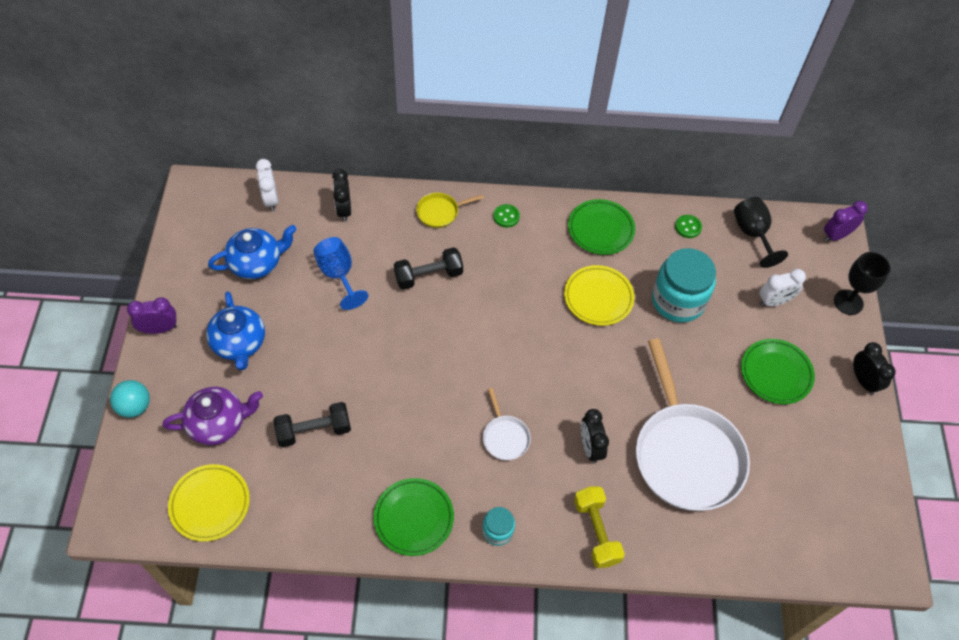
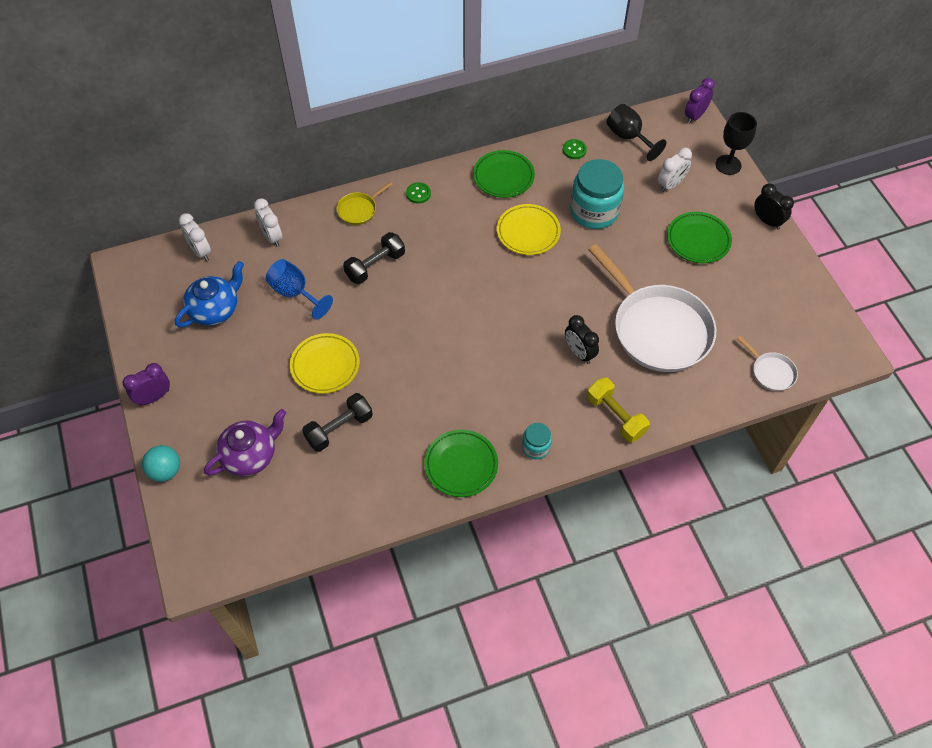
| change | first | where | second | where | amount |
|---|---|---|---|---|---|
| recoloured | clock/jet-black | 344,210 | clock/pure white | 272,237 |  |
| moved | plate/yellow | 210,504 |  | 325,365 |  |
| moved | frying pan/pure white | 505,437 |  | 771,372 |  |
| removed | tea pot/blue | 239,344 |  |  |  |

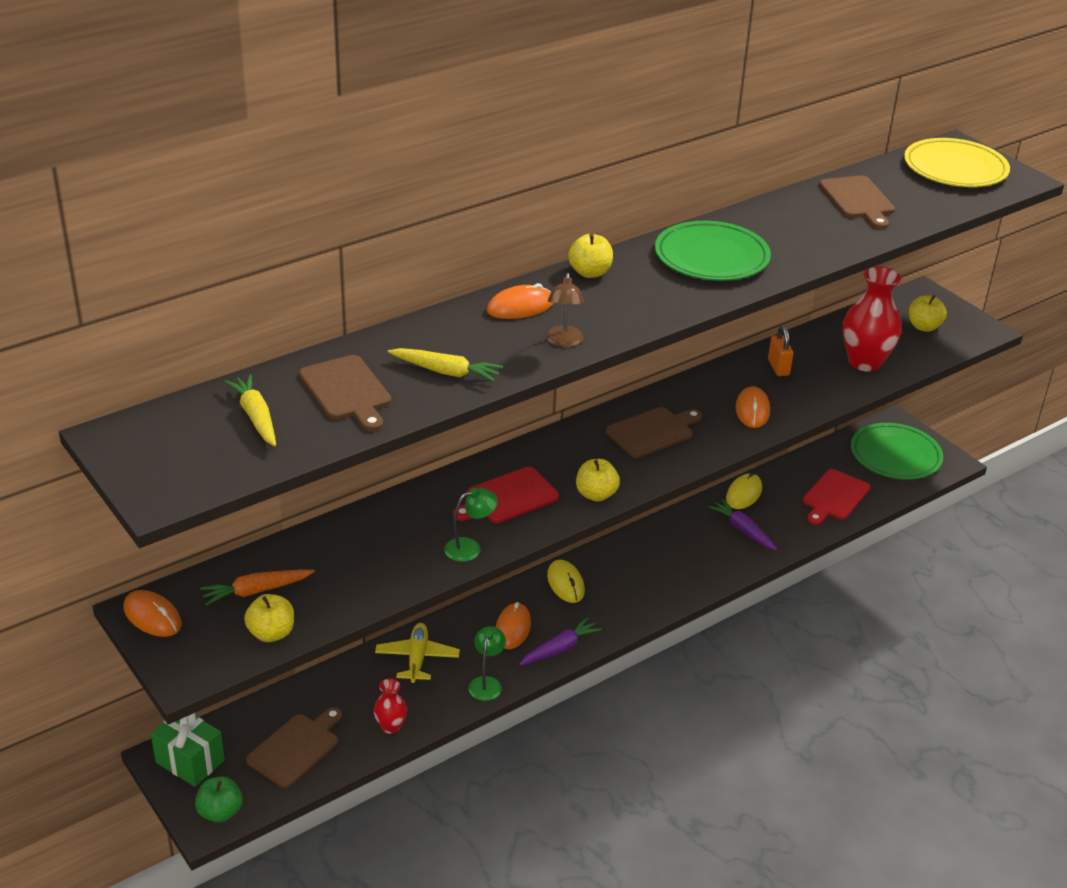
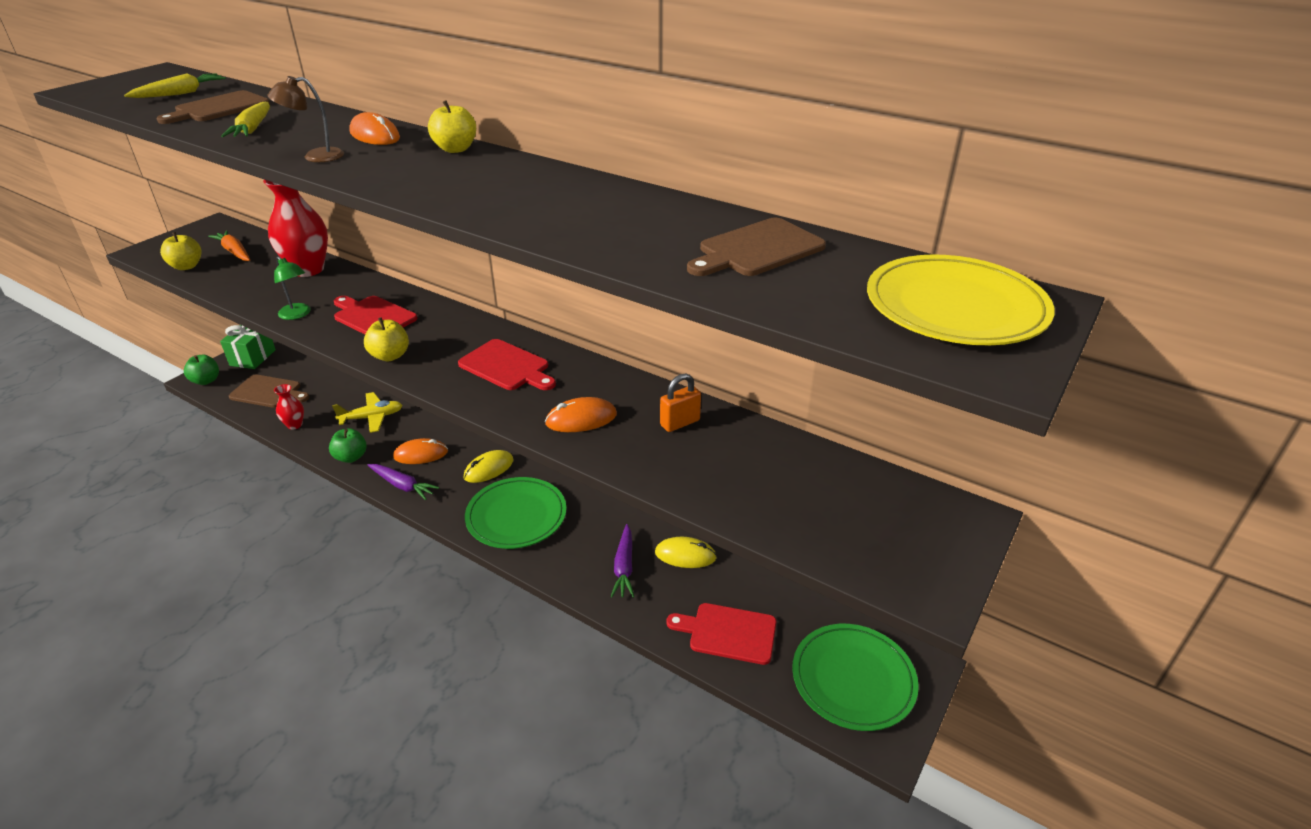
| change | first | where | second | where | amount |
|---|---|---|---|---|---|
| moved | vase/scarlet | 865,362 |  | 308,269 |  |
| replaced | lamp/emerald | 486,683 | toy apple/emerald | 351,457 |  |
| recoloured | bread board/dark brown | 653,432 | bread board/scarlet | 506,366 |  |
| moved | plate/emerald | 711,257 |  | 516,516 |  |
| turned | carrot/purple | 743,530 |  | 624,567 | 150 degrees clockwise |
| removed | PC mouse/orange | 152,616 |  |  |  |
| removed | toy apple/yellow | 924,327 |  |  |  |

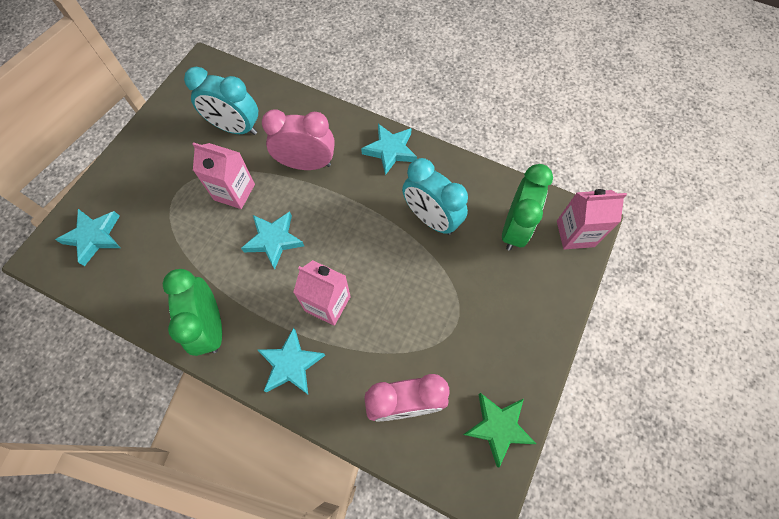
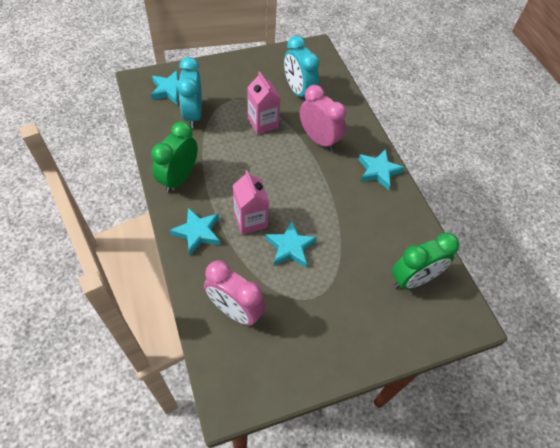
| change | first | where | second | where | amount |
|---|---|---|---|---|---|
| moved | clock/teal | 431,219 |  | 193,115 |  |
| moved | star/teal | 274,240 |  | 290,247 |  |
| removed | star/emerald | 498,427 |  |  |  |
| removed | juice carton/rose-pink | 575,233 |  |  |  |

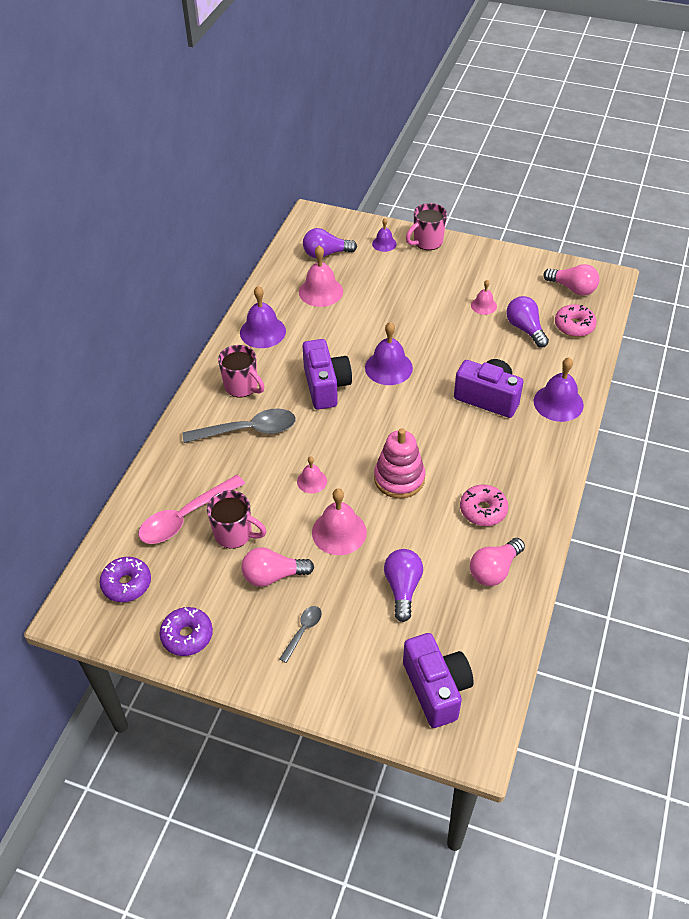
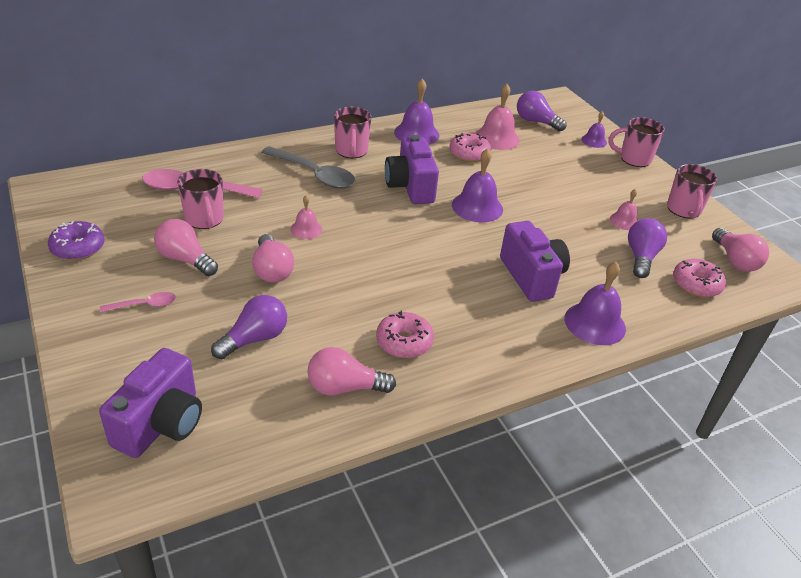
| change | first | where | second | where | amount |
|---|---|---|---|---|---|
| recoloured | teaspoon/grey | 303,631 | teaspoon/rose-pink | 144,305 |  |
| replaced | school bell/rose-pink | 339,532 | light bulb/rose-pink | 272,270 |  |
| turned | camera/purple | 326,386 |  | 410,187 | 135 degrees clockwise |
| added |  |  | glazed donut/rose-pink | 469,154 |  |
| added |  |  | mug/rose-pink | 684,210 |  |
| removed | glazed donut/purple | 127,584 |  |  |  |
| removed | stacking rings/rose-pink | 399,478 |  |  |  |

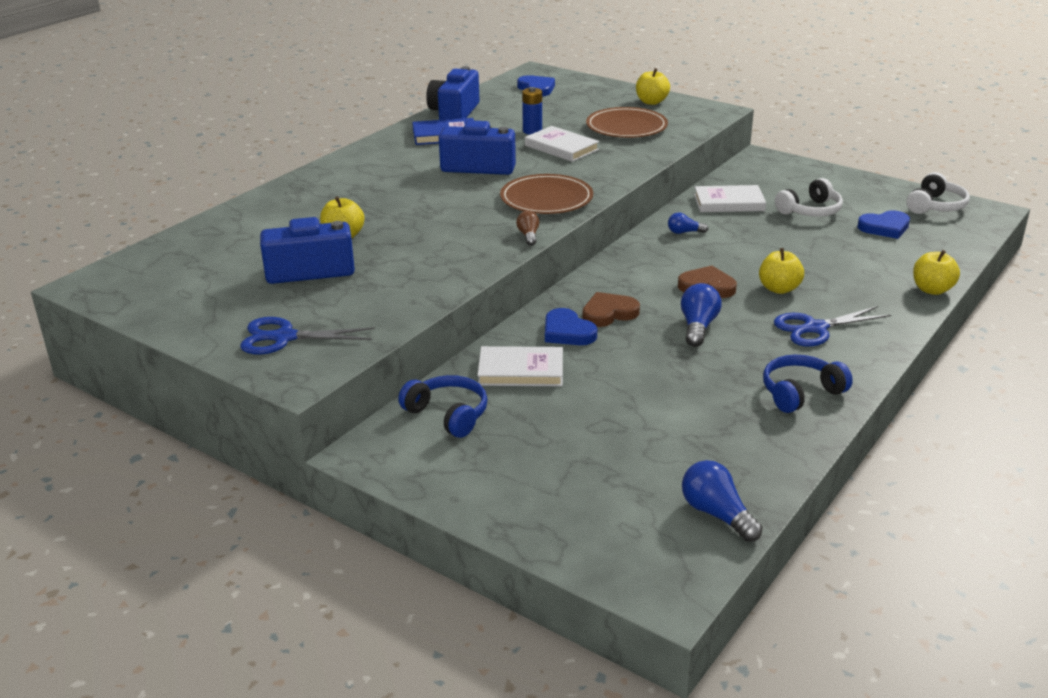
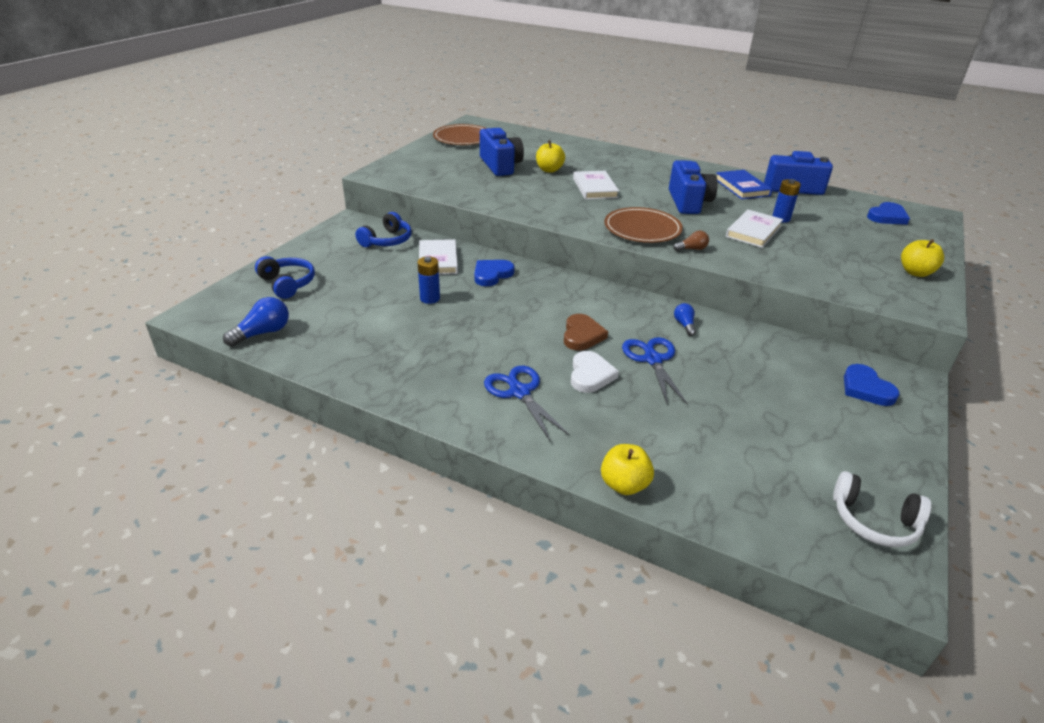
| change | first | where | second | where | amount |
|---|---|---|---|---|---|
| moved | headset/blue | 801,393 |  | 287,284 |  |
| added |  |  | power cell/blue | 430,298 |  |
| moved | plate/dark brown | 626,127 |  | 463,138 |  |
| replaced | toy apple/yellow | 779,289 | heart/pure white | 590,375 |  |
| moved | hardback/pure white | 729,203 |  | 595,188 |  |
| moved | pair of scissors/blue | 284,337 |  | 652,360 |  |
| moved | light bulb/dark brown | 528,236 |  | 692,249 |  |
| moved | heart/blue | 884,227 |  | 866,388 |  |
| removed | heart/dark brown | 609,313 |  |  |  |
| removed | light bulb/blue | 698,327 |  |  |  |
| removed | headset/pure white | 810,211 |  |  |  |

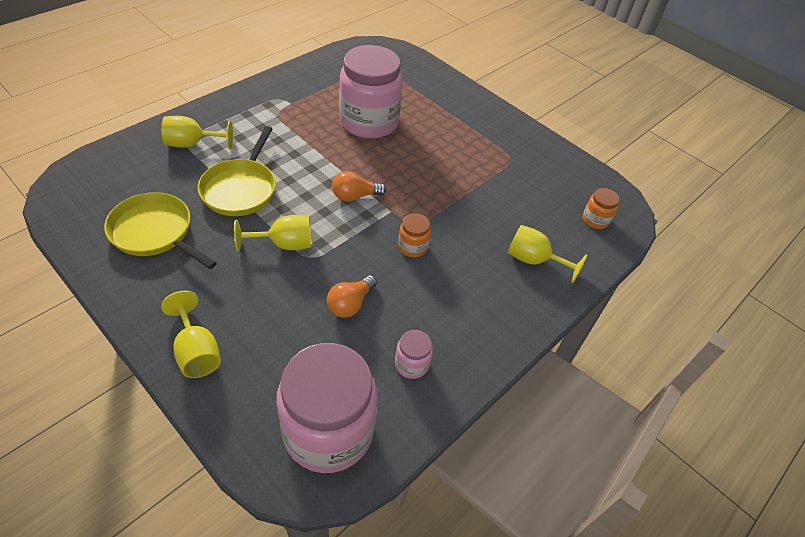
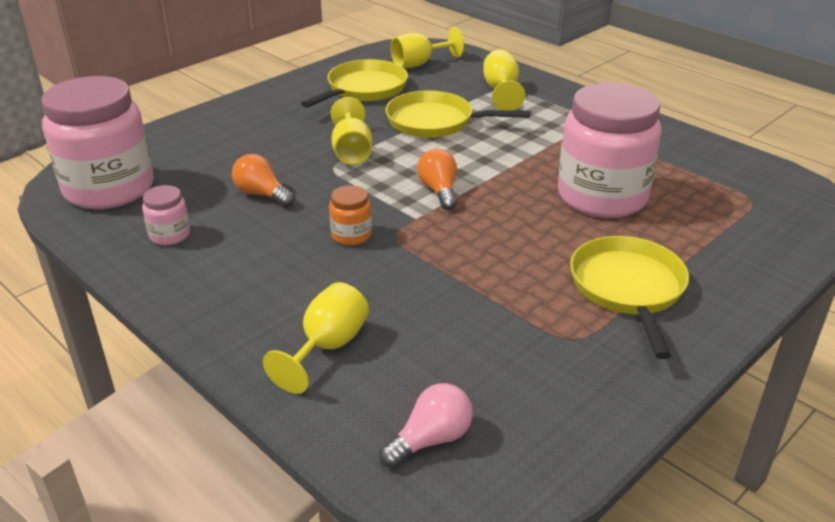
| change | first | where | second | where | amount |
|---|---|---|---|---|---|
| replaced | preserve jar/orange | 595,220 | light bulb/rose-pink | 431,439 |  |
| moved | chalice/yellow | 196,351 |  | 419,64 |  |
| added |  |  | frying pan/yellow | 628,289 |  |

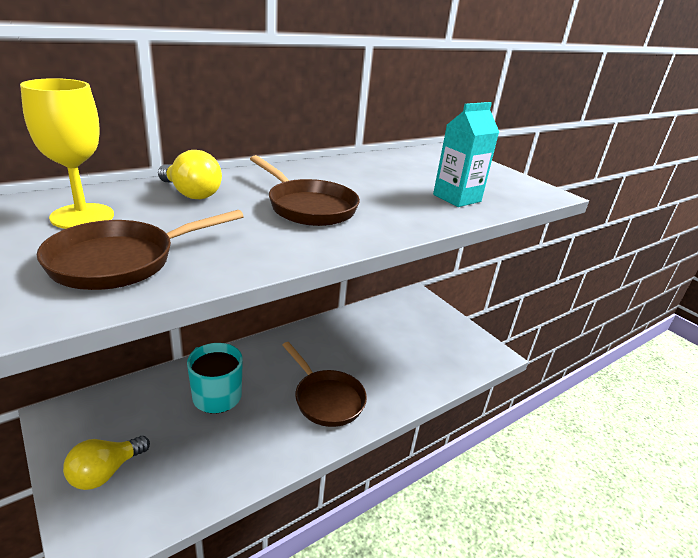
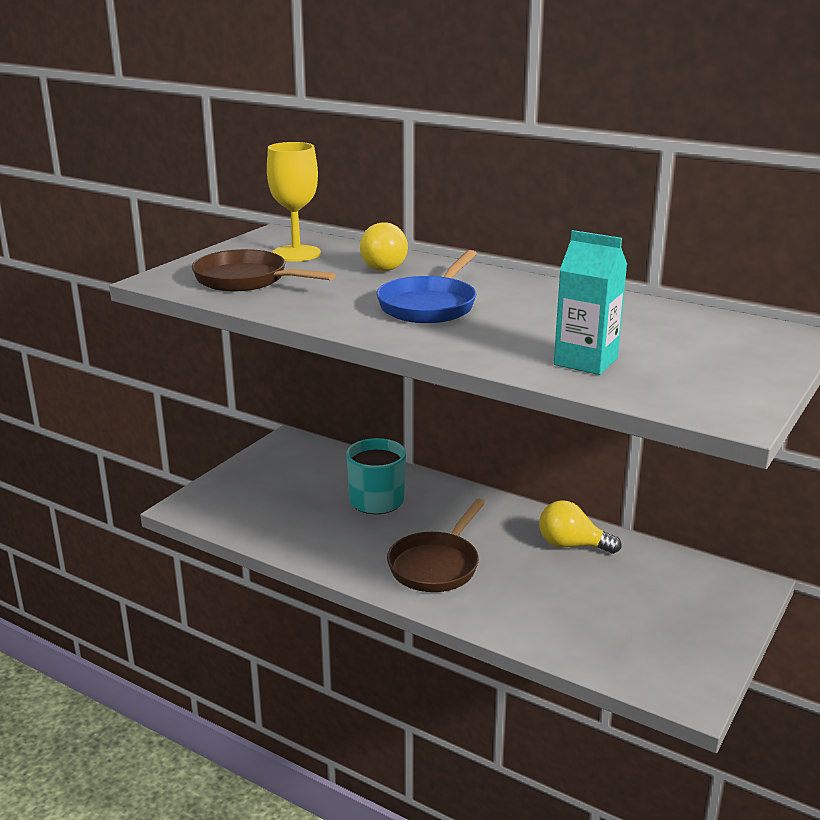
| change | first | where | second | where | amount |
|---|---|---|---|---|---|
| recoloured | frying pan/dark brown | 308,207 | frying pan/blue | 429,305 |  |
| moved | light bulb/yellow | 105,472 |  | 572,545 |  |

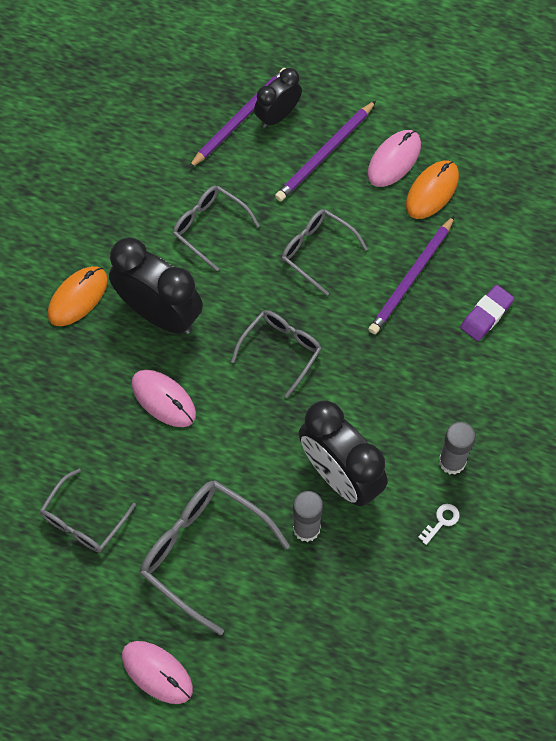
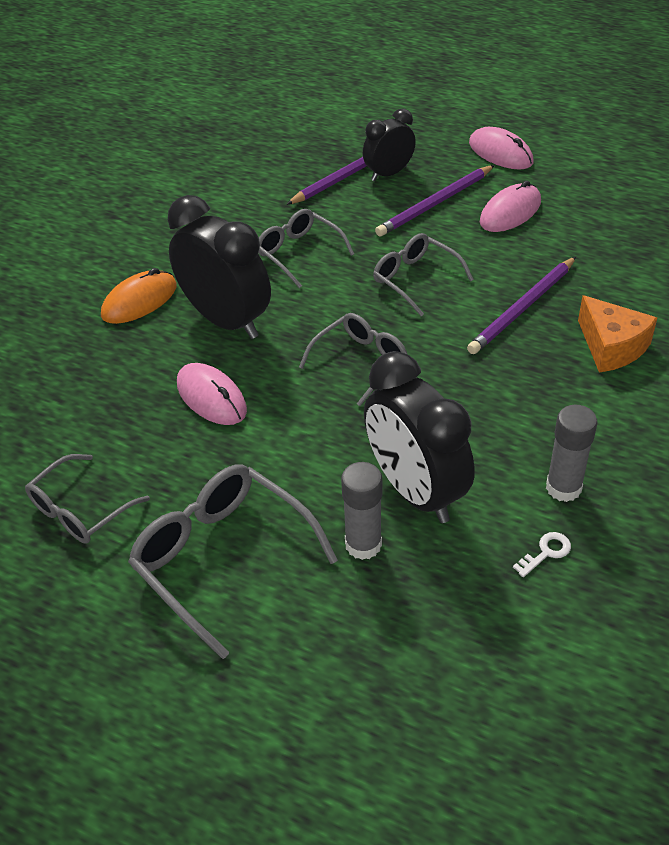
| change | first | where | second | where | amount |
|---|---|---|---|---|---|
| moved | PC mouse/rose-pink | 157,672 |  | 500,153 |  |
| replaced | eraser/purple | 486,315 | cheese/orange | 611,347 |  |
| removed | PC mouse/orange | 432,191 |  |  |  |

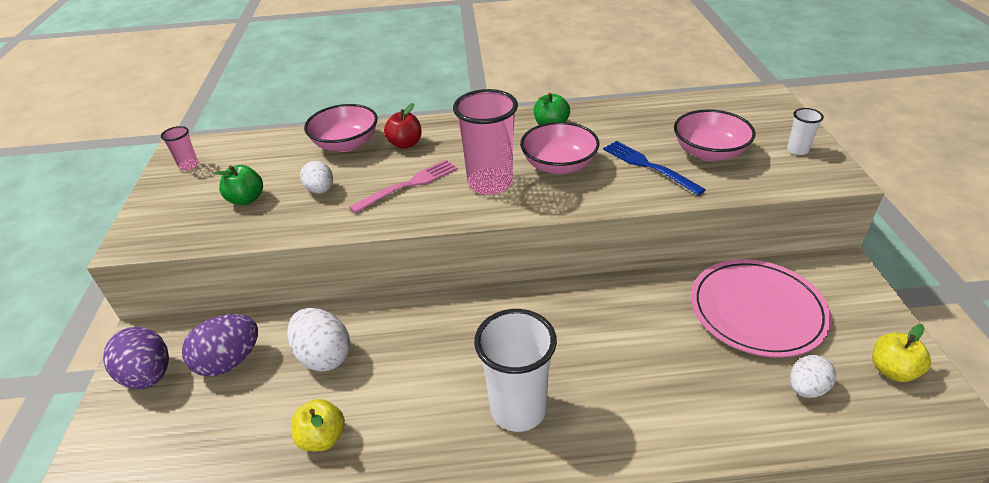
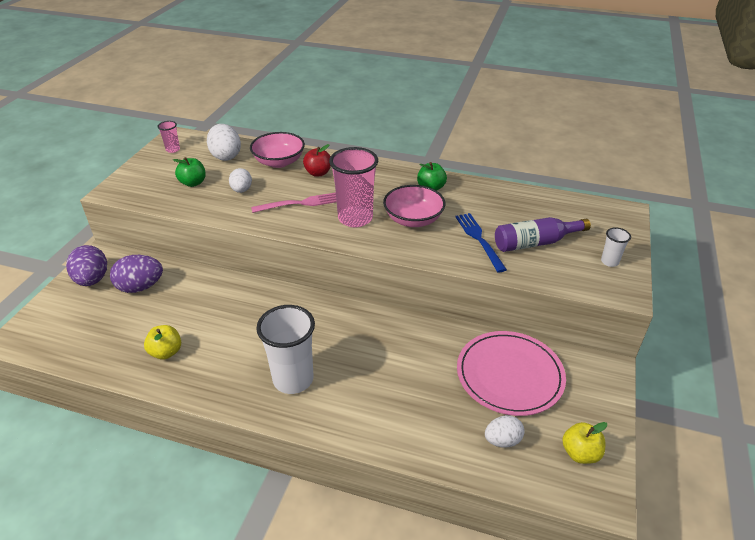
| change | first | where | second | where | amount |
|---|---|---|---|---|---|
| moved | egg/pure white | 324,356 |  | 226,156 |  |
| replaced | bowl/rose-pink | 709,152 | drink bottle/purple | 535,243 |  |

